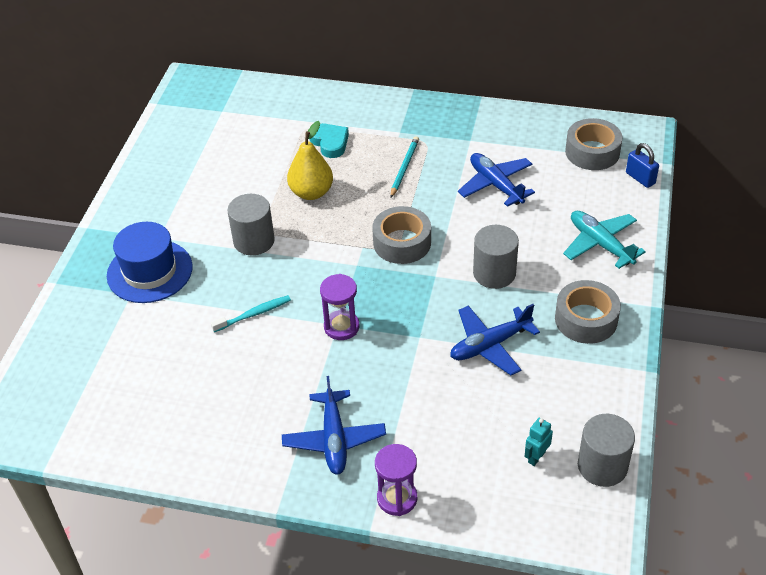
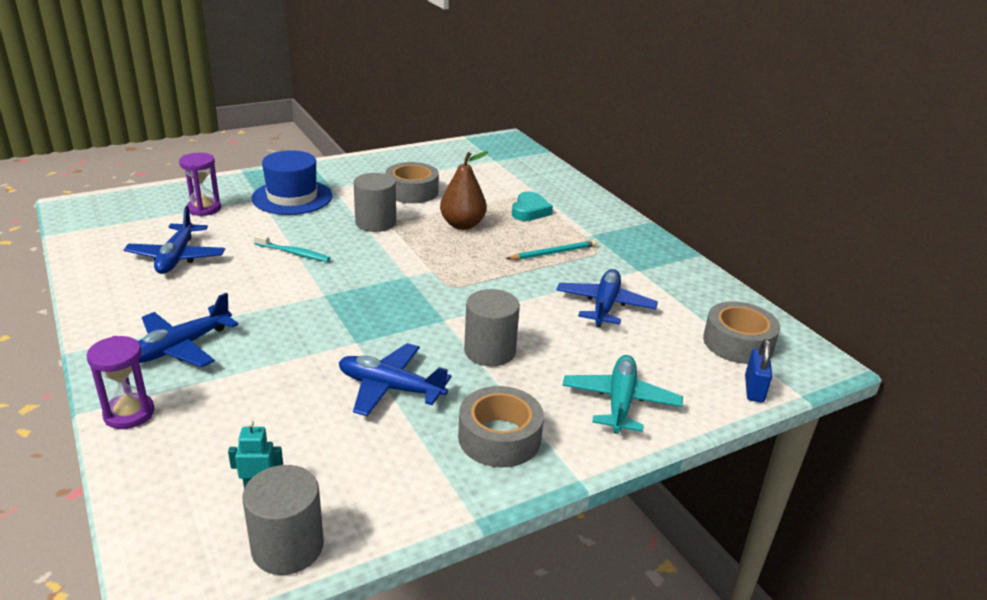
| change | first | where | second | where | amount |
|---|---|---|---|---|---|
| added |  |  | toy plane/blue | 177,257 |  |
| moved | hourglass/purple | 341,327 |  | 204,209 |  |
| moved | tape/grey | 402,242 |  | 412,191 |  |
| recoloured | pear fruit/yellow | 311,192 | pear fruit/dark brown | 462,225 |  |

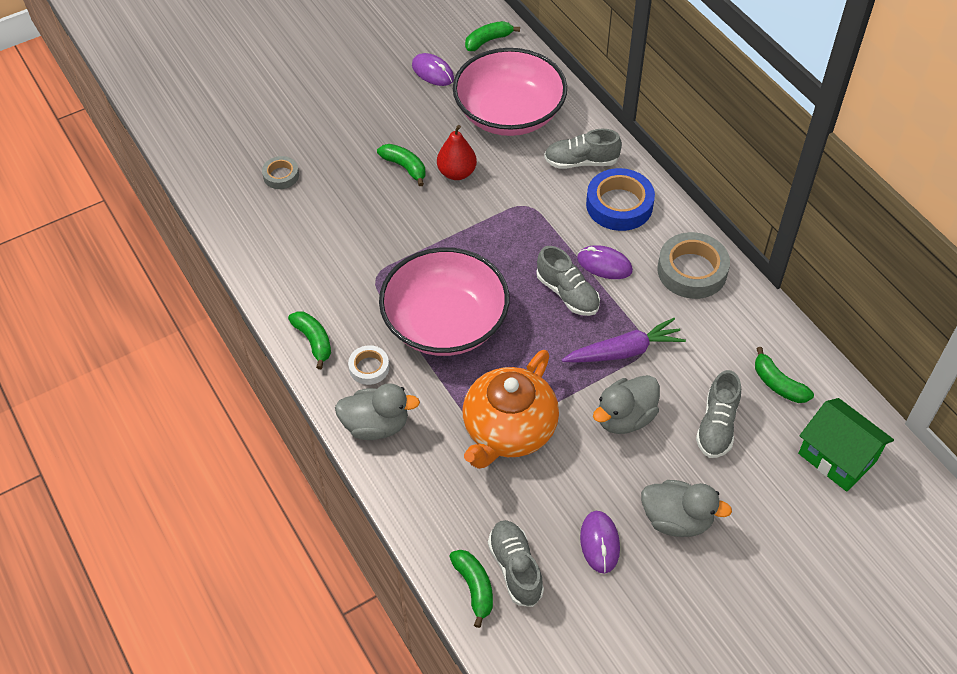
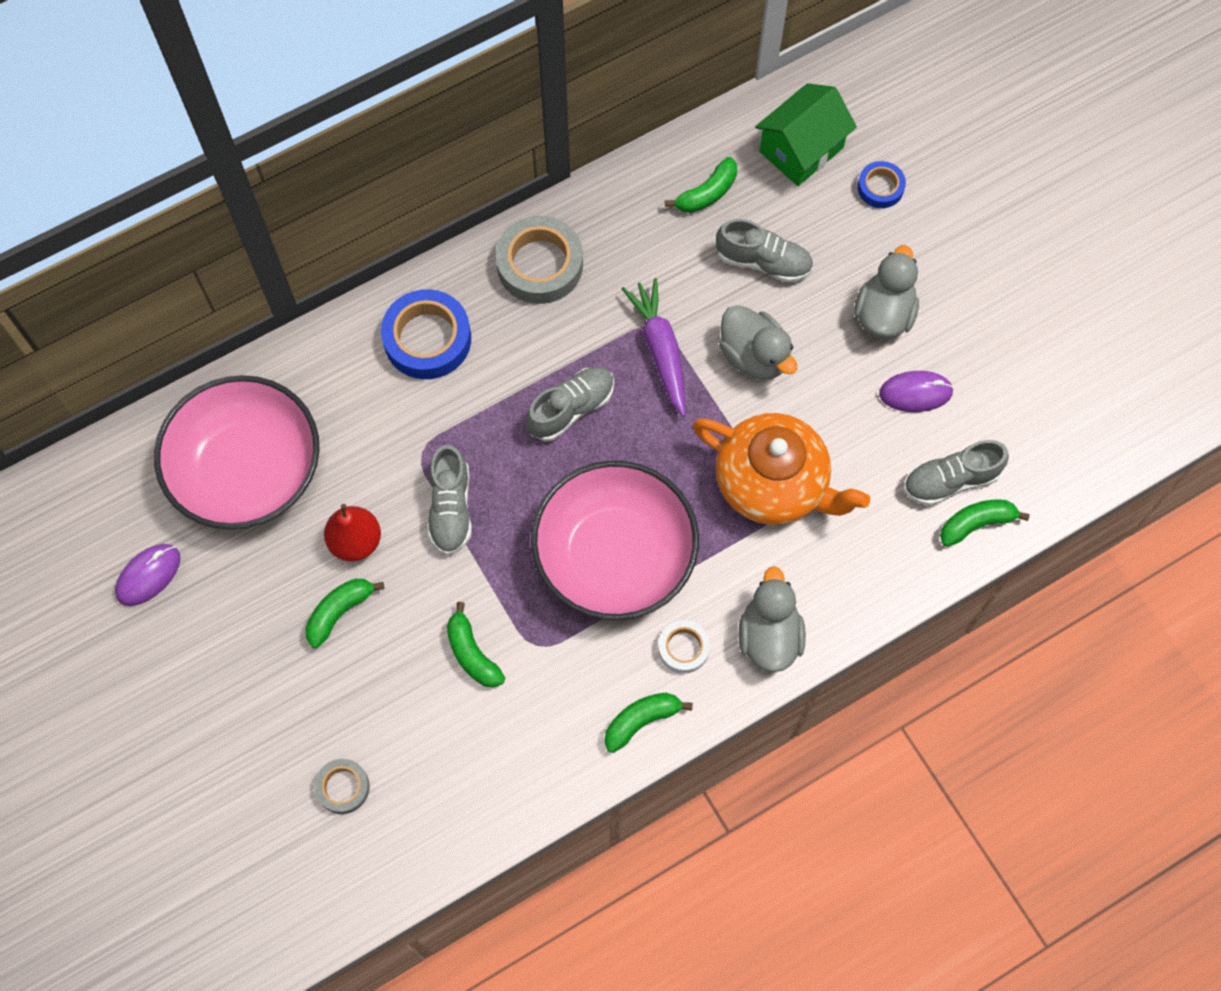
| change | first | where | second | where | amount |
|---|---|---|---|---|---|
| moved | shoe/grey | 581,162 |  | 451,508 |  |
| moved | banana/emerald | 488,40 |  | 472,653 |  |
| added |  |  | tape/blue | 880,187 |  |
| removed | PC mouse/purple | 604,265 |  |  |  |

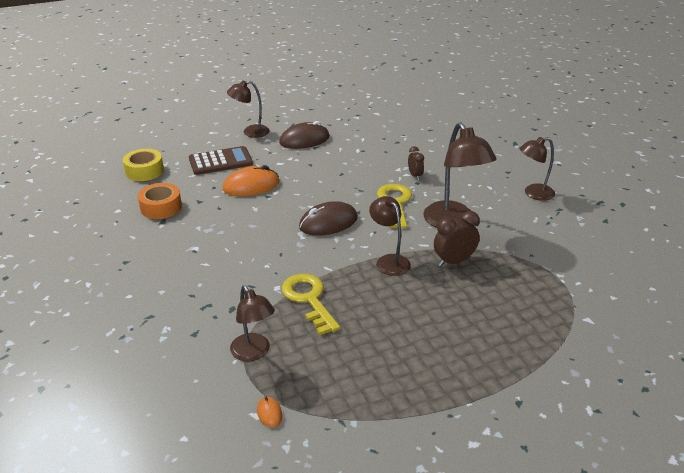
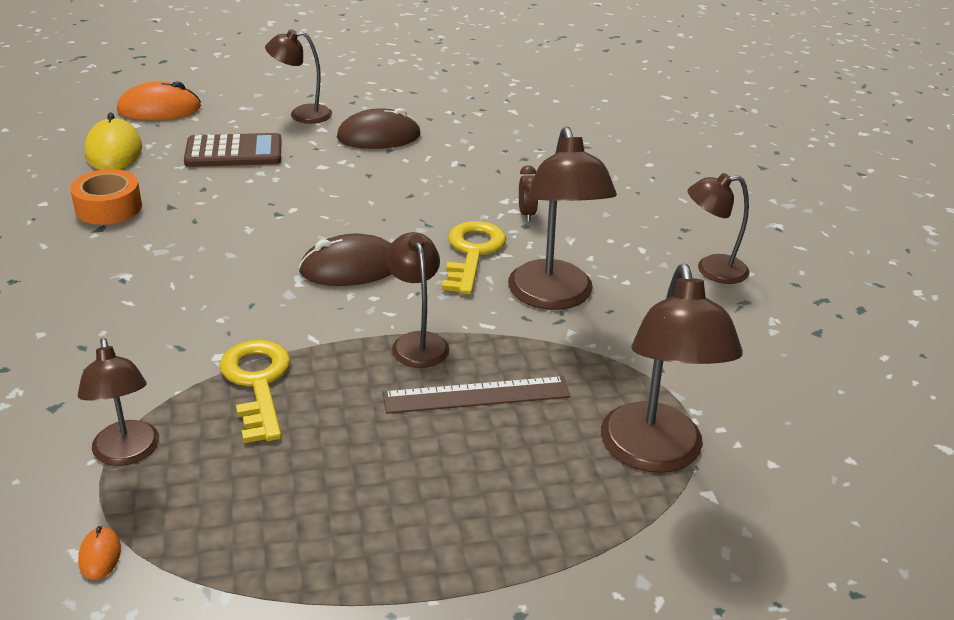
| change | first | where | second | where | amount |
|---|---|---|---|---|---|
| replaced | tape/yellow | 144,171 | PC mouse/yellow | 114,151 |  |
| moved | PC mouse/orange | 251,186 |  | 159,109 |  |
| added |  |  | ruler/dark brown | 476,395 |  |
| added |  |  | lamp/dark brown | 655,454 |  |
| removed | clock/dark brown | 454,261 |  |  |  |

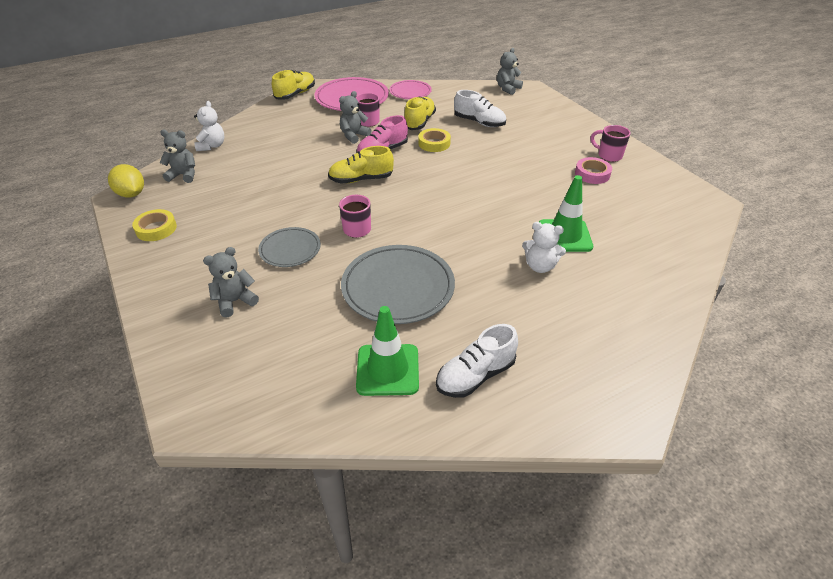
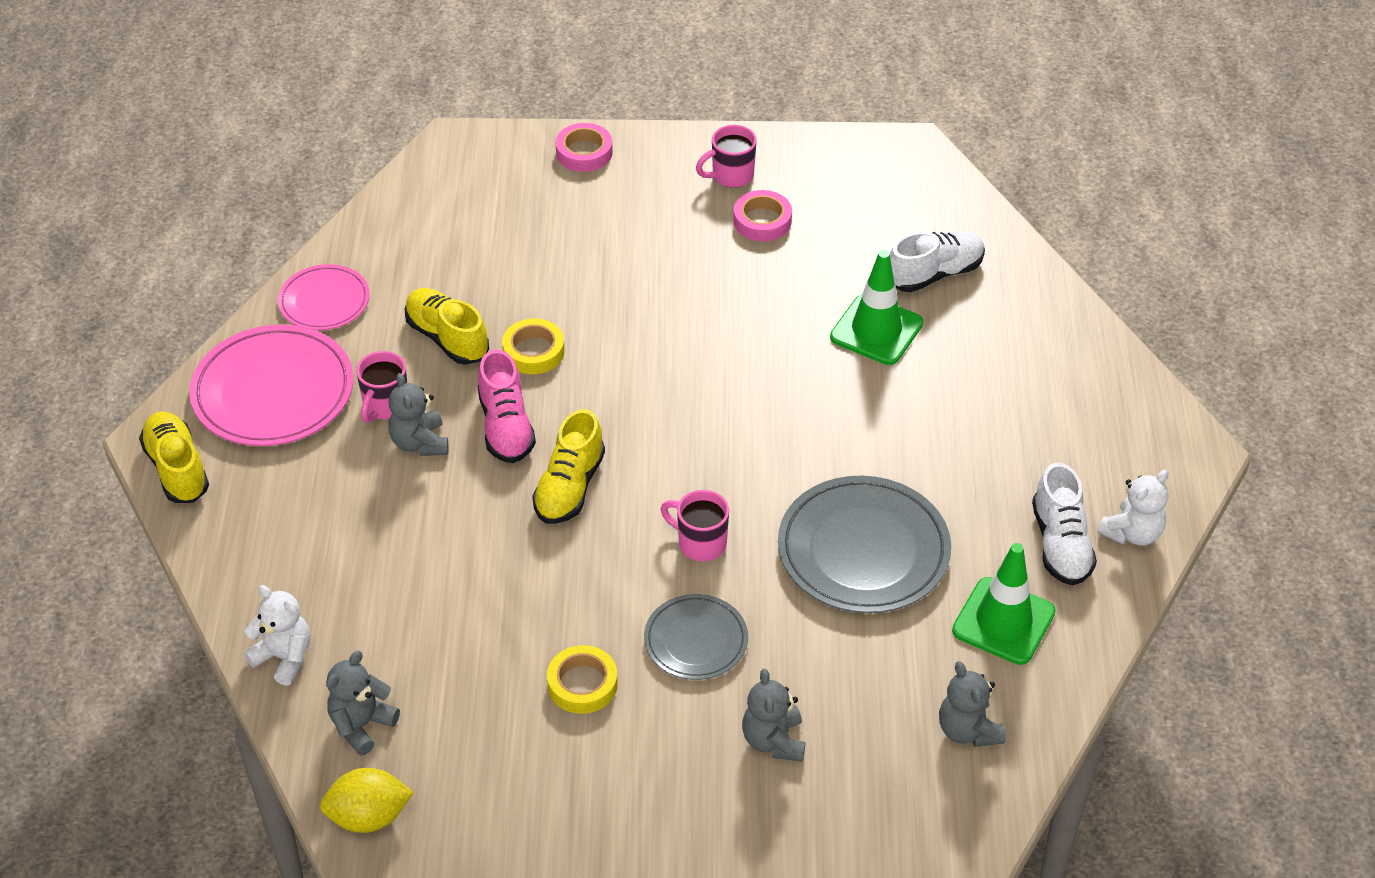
| change | first | where | second | where | amount |
|---|---|---|---|---|---|
| moved | tape/yellow | 156,229 |  | 582,684 |  |
| added |  |  | tape/rose-pink | 584,152 |  |
| moved | shoe/pure white | 479,122 |  | 934,274 |  |
| moved | stuffed bear/grey | 507,89 |  | 968,730 |  |
| moved | stuffed bear/pure white | 540,266 |  | 1132,533 |  |

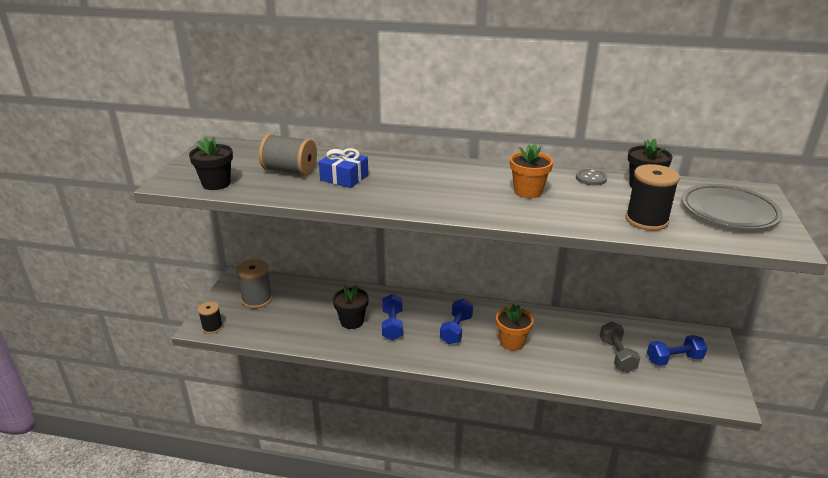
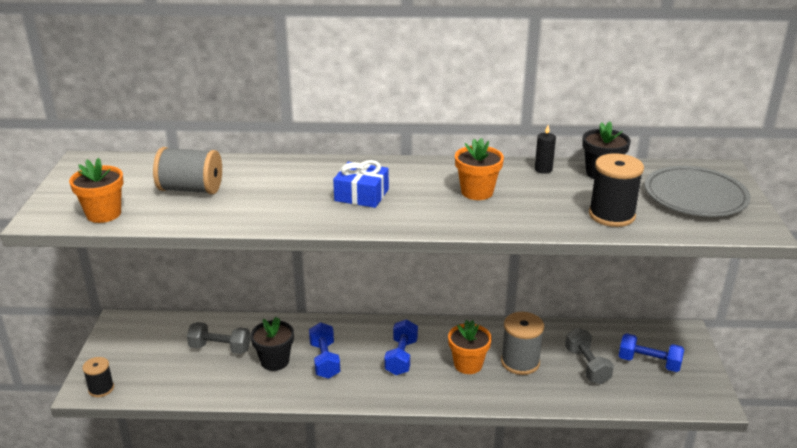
| change | first | where | second | where | amount |
|---|---|---|---|---|---|
| recoloured | flower pot/jet-black | 216,184 | flower pot/orange | 104,214 |  |
| added |  |  | free weight/grey | 220,348 |  |
| moved | gift/blue | 344,178 |  | 361,195 |  |
| moved | spool/grey | 257,299 |  | 520,362 |  |
| replaced | button/grey | 591,178 | wax candle/jet-black | 543,169 |  |
| turned | free weight/blue | 674,359 |  | 649,363 | 45 degrees clockwise |

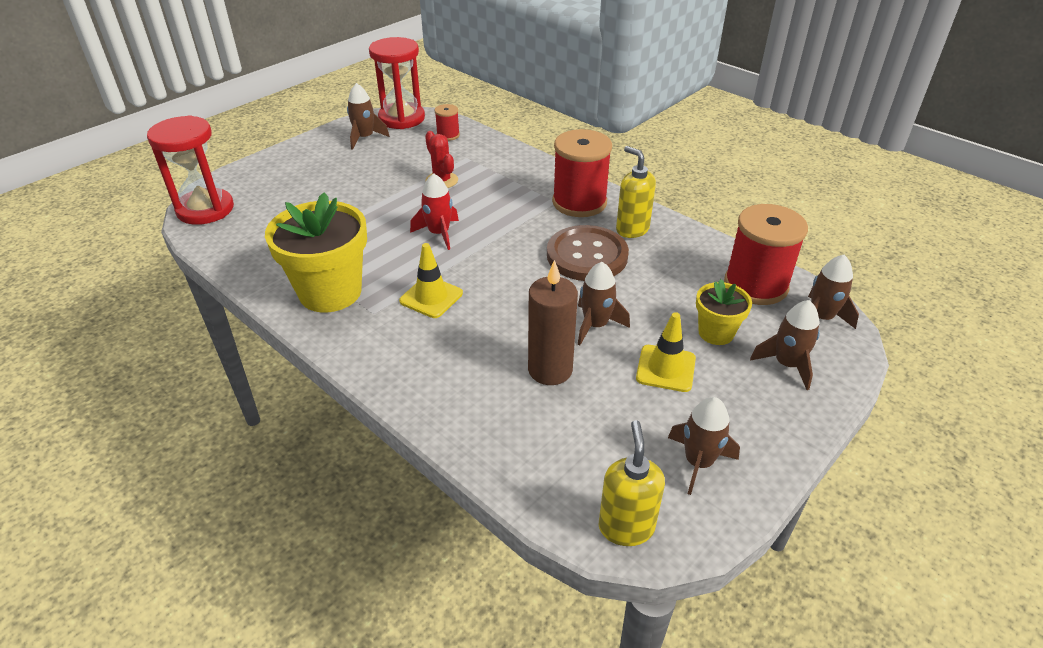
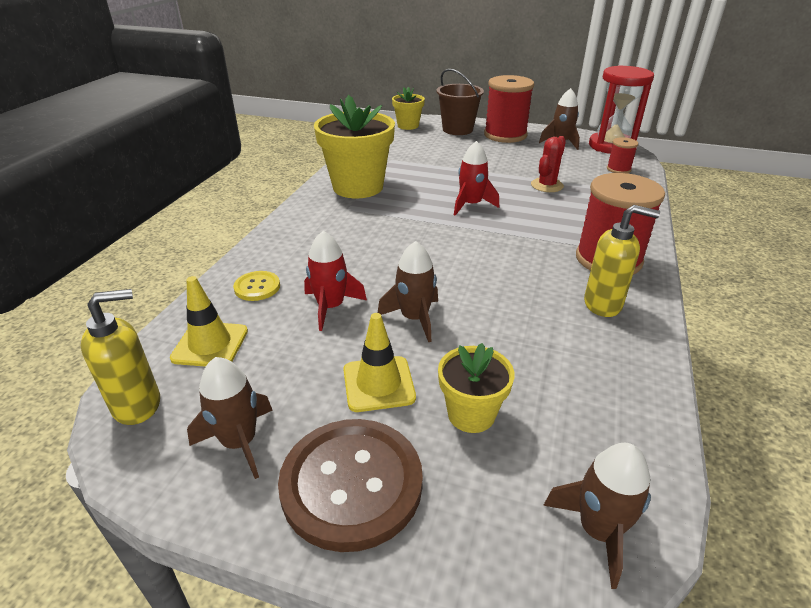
| change | first | where | second | where | amount |
|---|---|---|---|---|---|
| moved | road cone/yellow | 431,297 |  | 210,344 |  |
| added |  |  | button/yellow | 257,287 |  |
| moved | button/dark brown | 587,255 |  | 351,484 |  |
| replaced | wax candle/dark brown | 550,370 | spaceship/scarlet | 331,307 |  |
| replaced | hourglass/scarlet | 205,209 | flower pot/yellow | 408,126 |  |
| added |  |  | sand bucket/dark brown | 457,129 |  |
| moved | spool/scarlet | 755,285 |  | 505,135 |  |
| turned | soap pump/yellow | 632,229 |  | 603,304 | 75 degrees clockwise |
| removed | spaceship/dark brown | 787,364 |  |  |  |

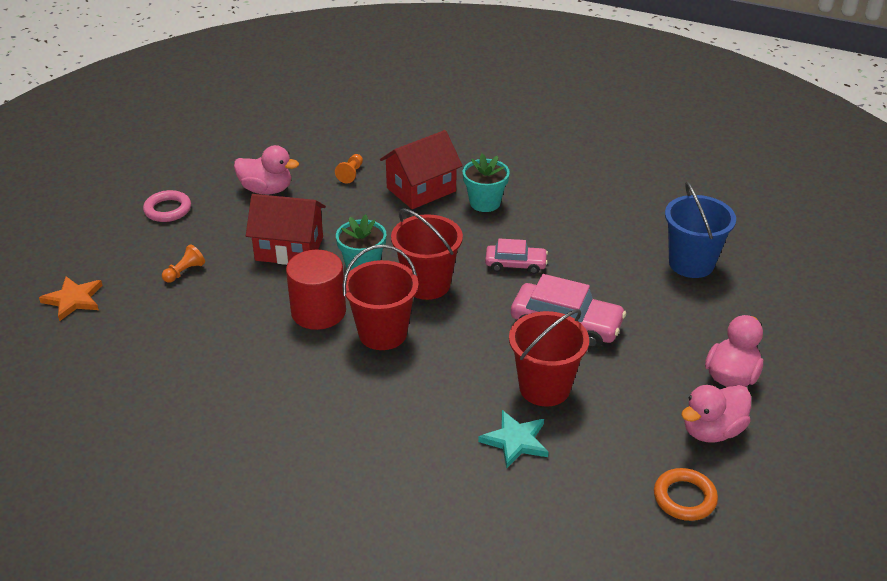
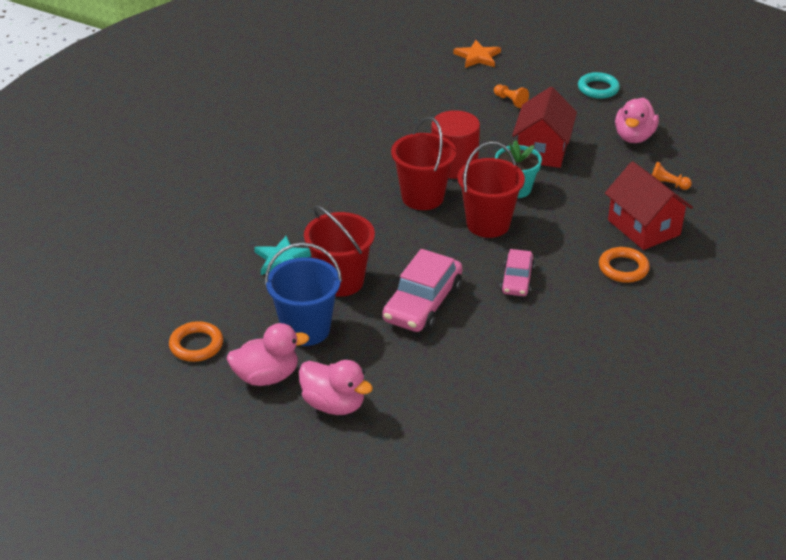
| change | first | where | second | where | amount |
|---|---|---|---|---|---|
| turned | toy duck/rose-pink | 712,431 |  | 266,376 | 105 degrees clockwise |
| moved | sand bucket/blue | 691,263 |  | 306,329 |  |
| recoloured | ring/rose-pink | 168,210 | ring/teal | 598,89 |  |
| replaced | flower pot/teal | 485,203 | ring/orange | 623,268 |  |

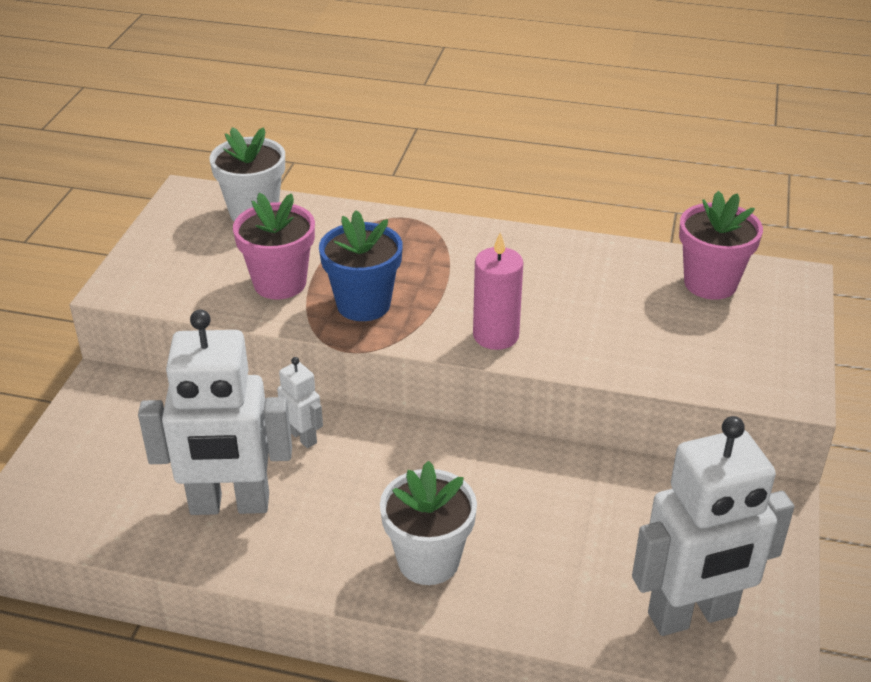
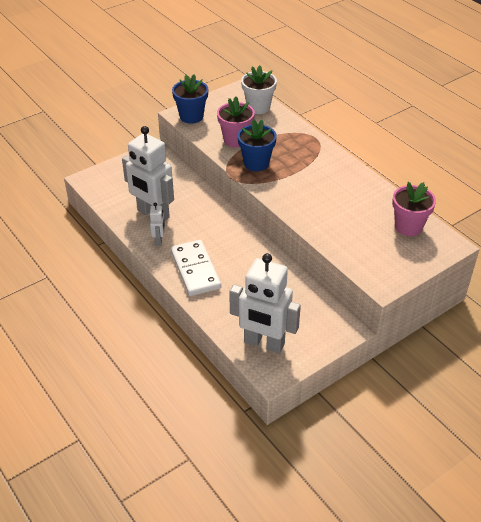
| change | first | where | second | where | amount |
|---|---|---|---|---|---|
| moved | toy robot/pure white | 303,437 |  | 159,240 |  |
| replaced | flower pot/pure white | 428,560 | domino/pure white | 195,270 |  |
| added |  |  | flower pot/blue | 191,116 |  |
| removed | wax candle/rose-pink | 496,335 |  |  |  |

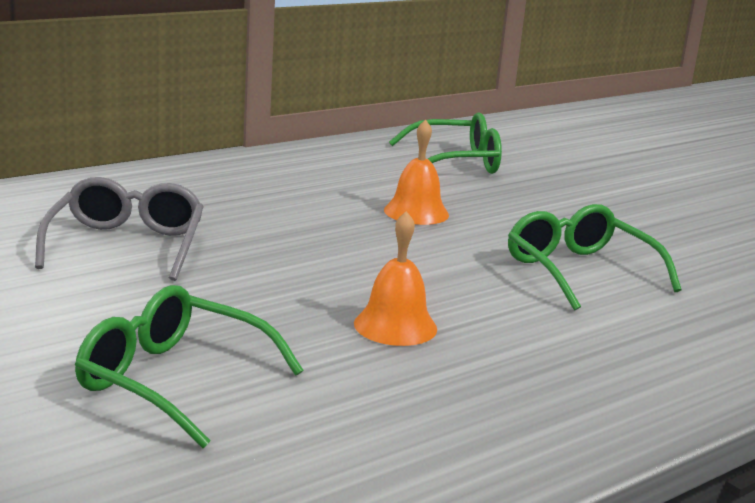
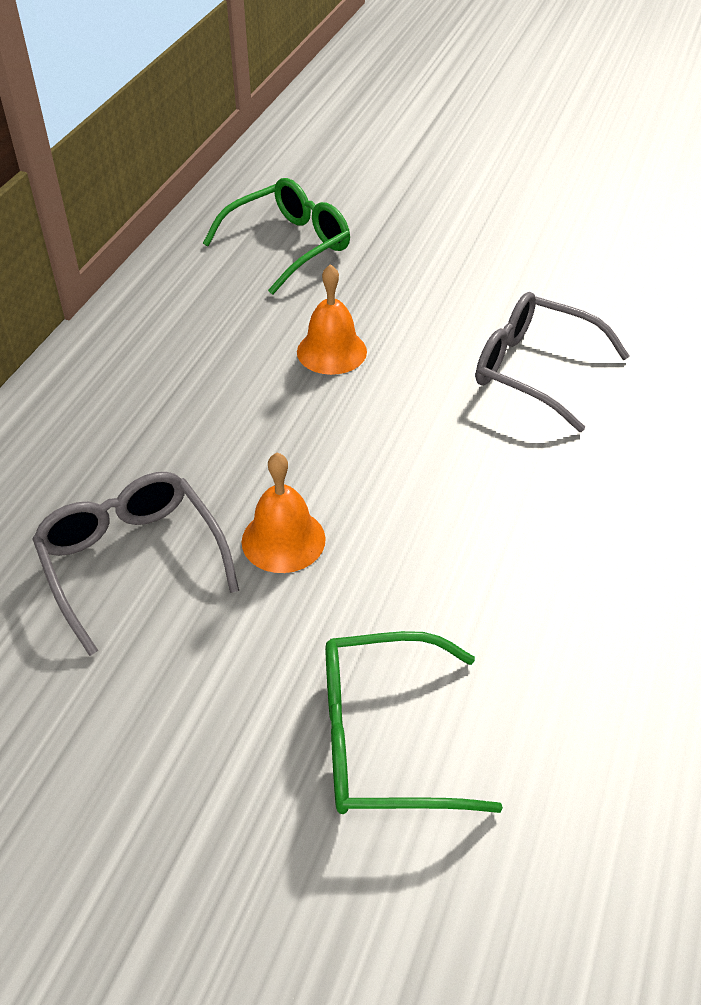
| change | first | where | second | where | amount |
|---|---|---|---|---|---|
| moved | school bell/orange | 395,326 |  | 283,540 |  |
| recoloured | spectacles/emerald | 579,271 | spectacles/grey | 534,370 |  |

